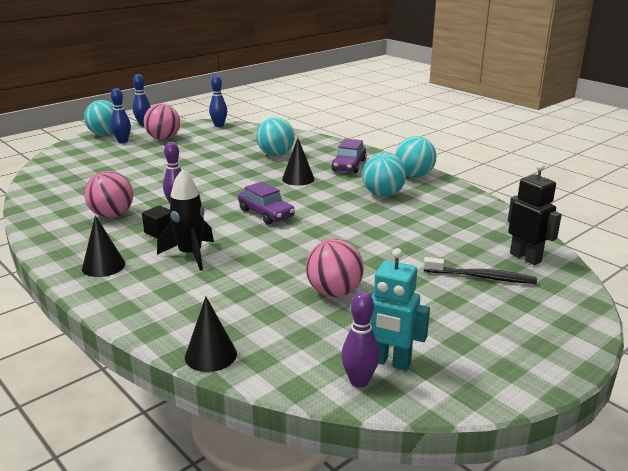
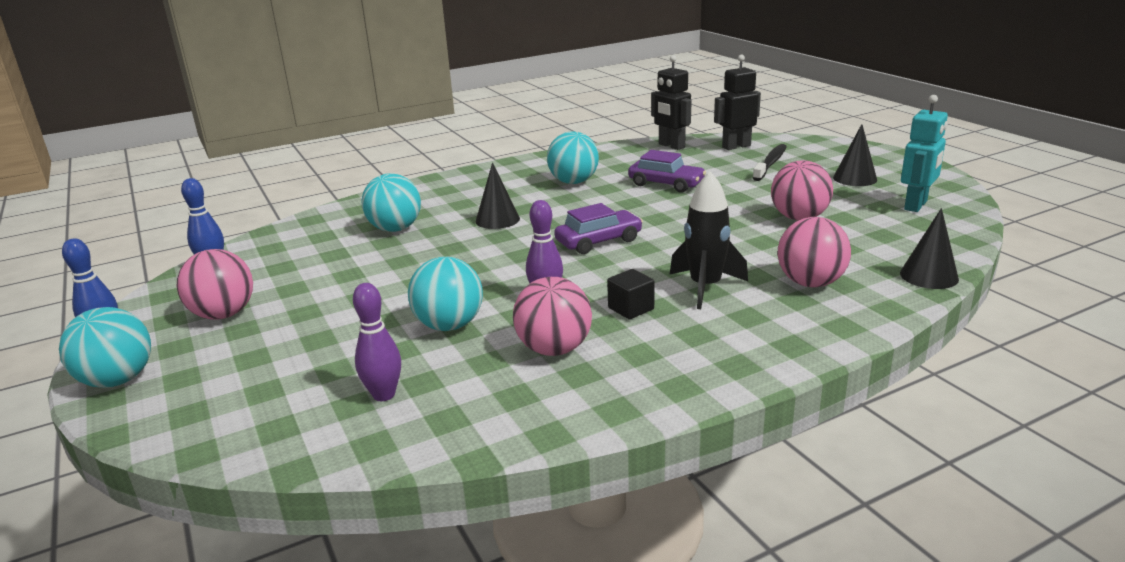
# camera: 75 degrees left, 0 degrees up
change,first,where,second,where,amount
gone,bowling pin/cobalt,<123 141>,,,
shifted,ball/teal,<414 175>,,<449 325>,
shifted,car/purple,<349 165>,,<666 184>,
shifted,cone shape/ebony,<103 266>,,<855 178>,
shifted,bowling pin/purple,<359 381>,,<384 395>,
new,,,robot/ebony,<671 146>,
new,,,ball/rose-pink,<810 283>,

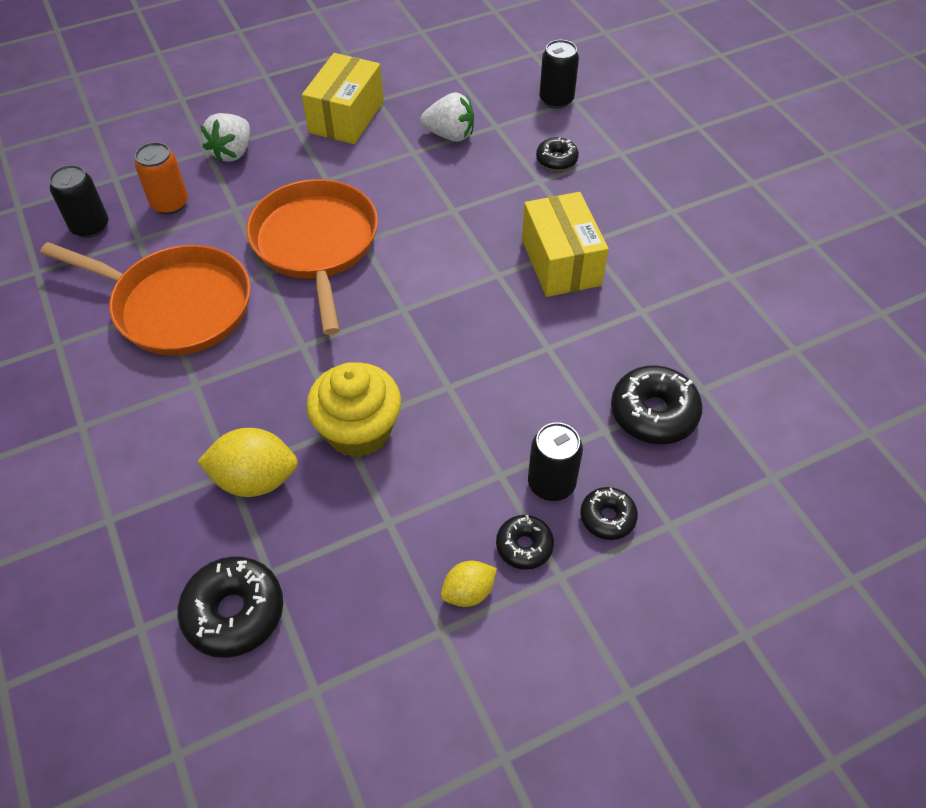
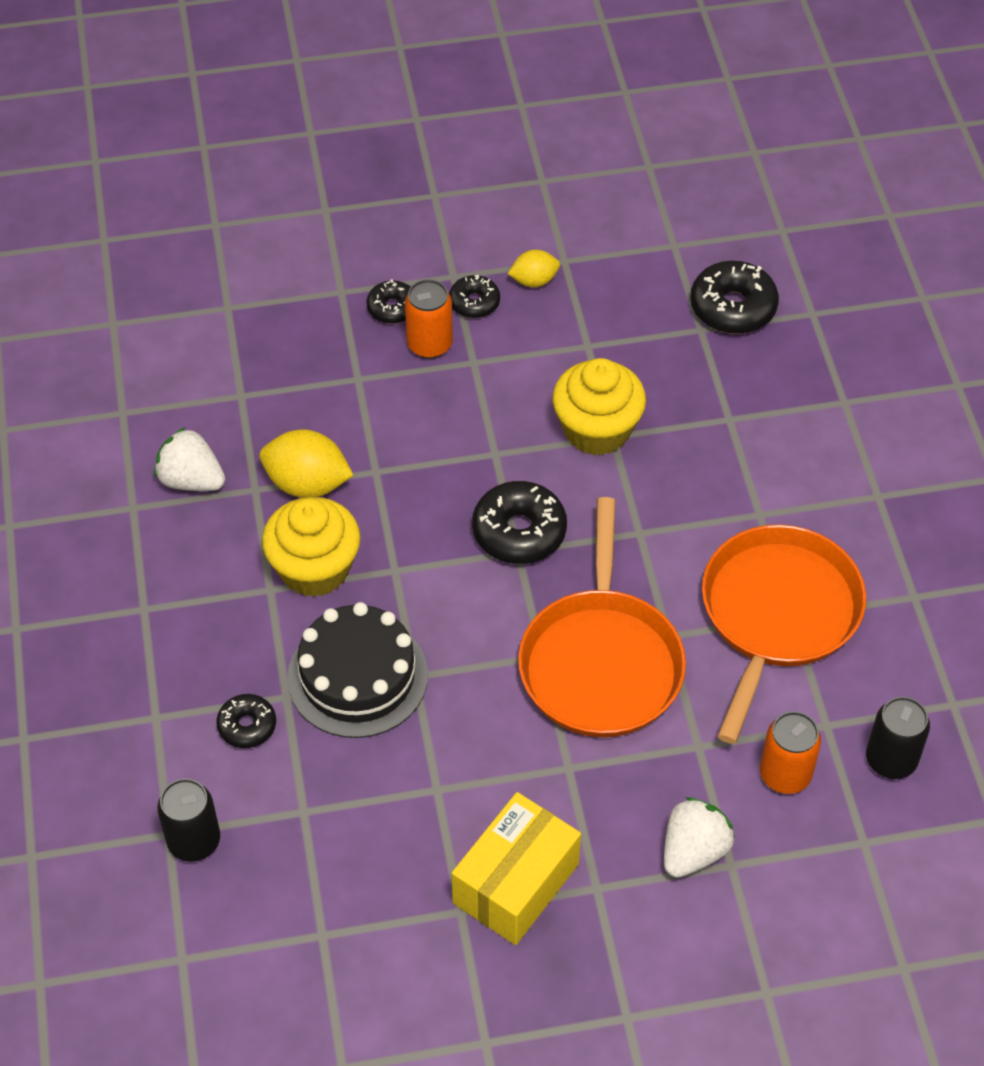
# camera: 165 degrees left, 0 degrees up
change,first,where,second,where,amount
shifted,berry/snow-white,<450 135>,,<191 480>,
swapped,parcel/golden,<561 262>,fairy cake/golden,<314 569>,
rotated,skillet/orange-coloured,<177 306>,,<777 614>,75 degrees clockwise
shifted,donut/ebony,<653 413>,,<519 532>,
repainted,soda can/ebony,<551 483>,soda can/orange-coloured,<429 344>,
shifted,toy lemon/golden,<255 479>,,<307 484>,
new,,,cake/ebony,<357 676>,

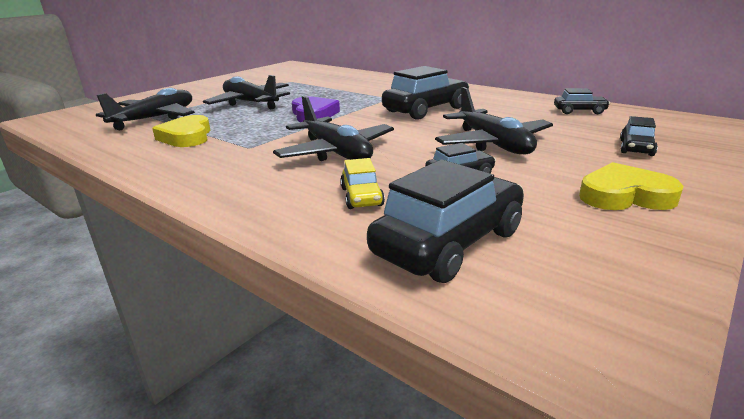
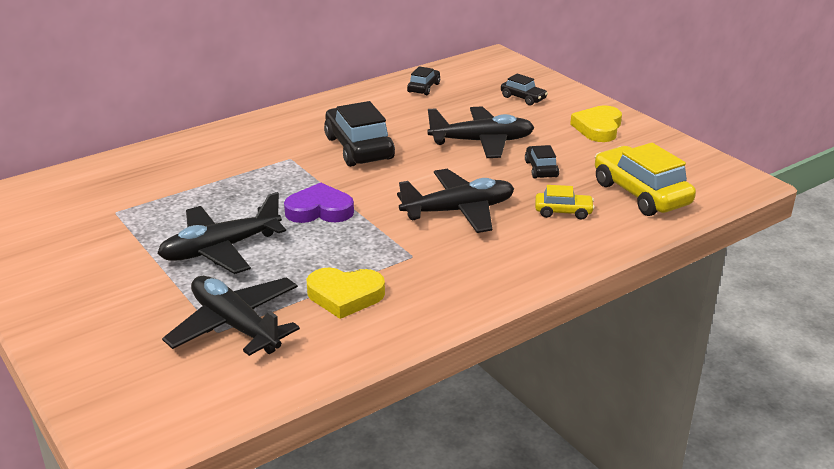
# camera: 75 degrees left, 5 degrees up
change,first,where,second,where,amount
repainted,car/ebony,<449 243>,car/golden,<640 194>,

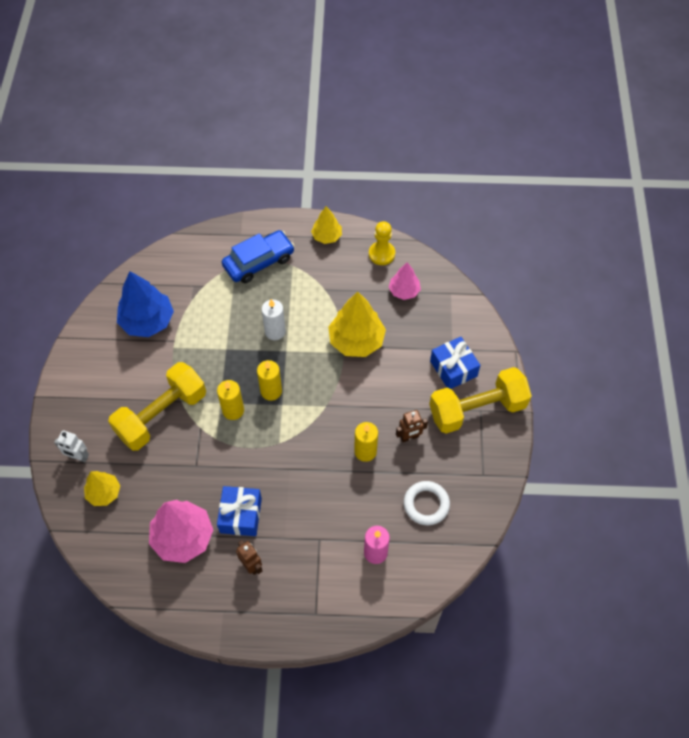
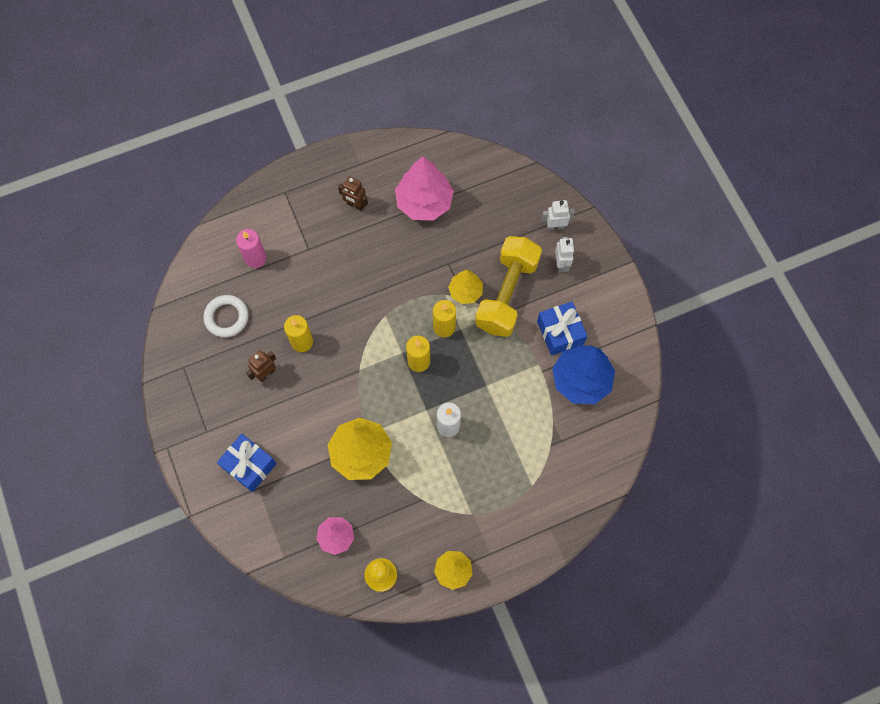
# camera: 155 degrees right, 10 degrees up
change,first,where,second,where,amount
gone,car/cobalt,<259 262>,,,
gone,dumbbell/golden,<477 409>,,,
shifted,tree/golden,<104 493>,,<465 291>,
shifted,wrapped gift/cobalt,<241 515>,,<560 332>,
new,,,robot/snow-white,<561 264>,

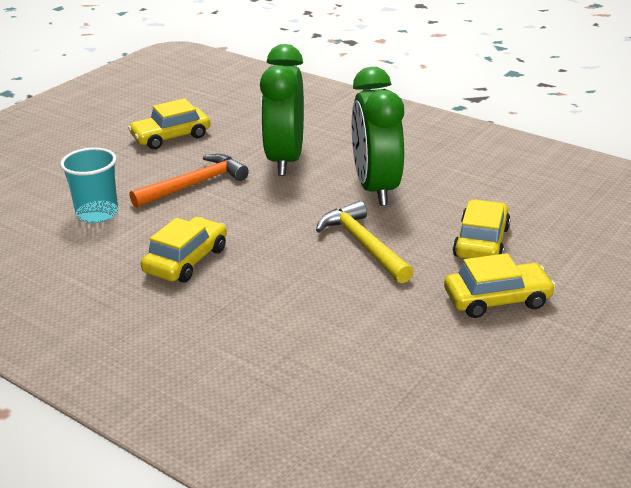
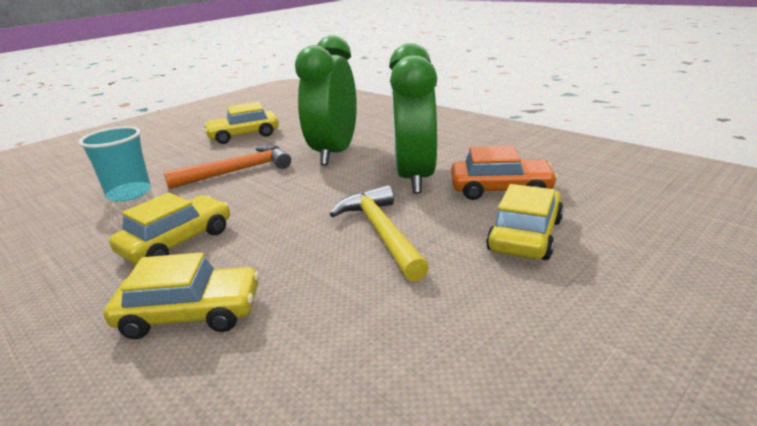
# camera: 10 degrees right, 5 degrees down
change,first,where,second,where,amount
shifted,car/golden,<497 299>,,<190 313>,
new,,,car/orange-coloured,<500 189>,

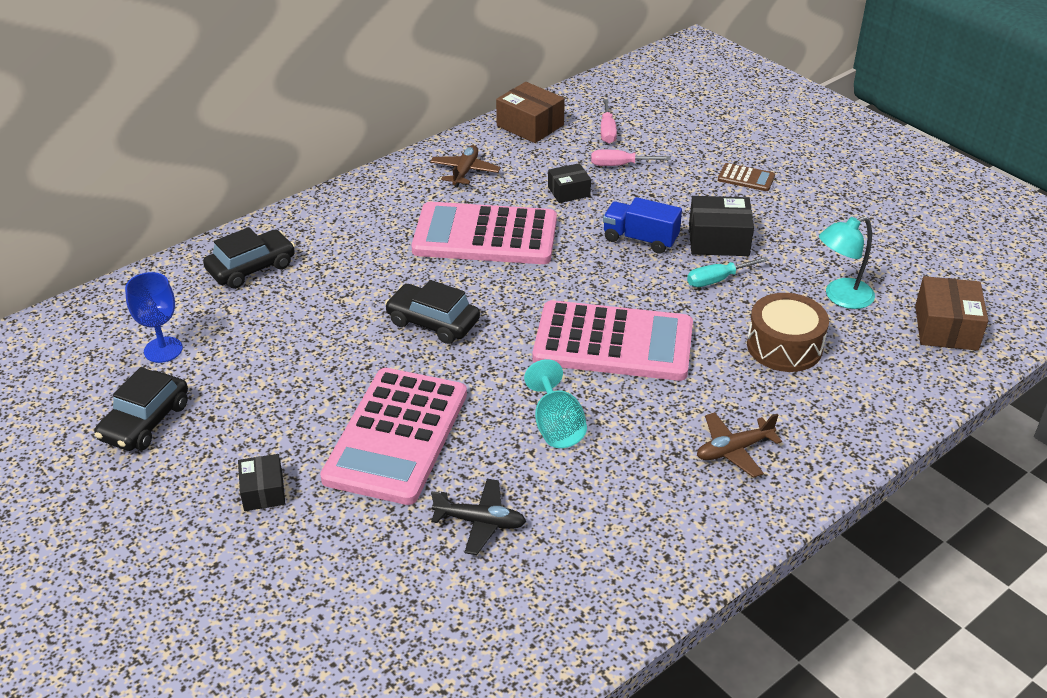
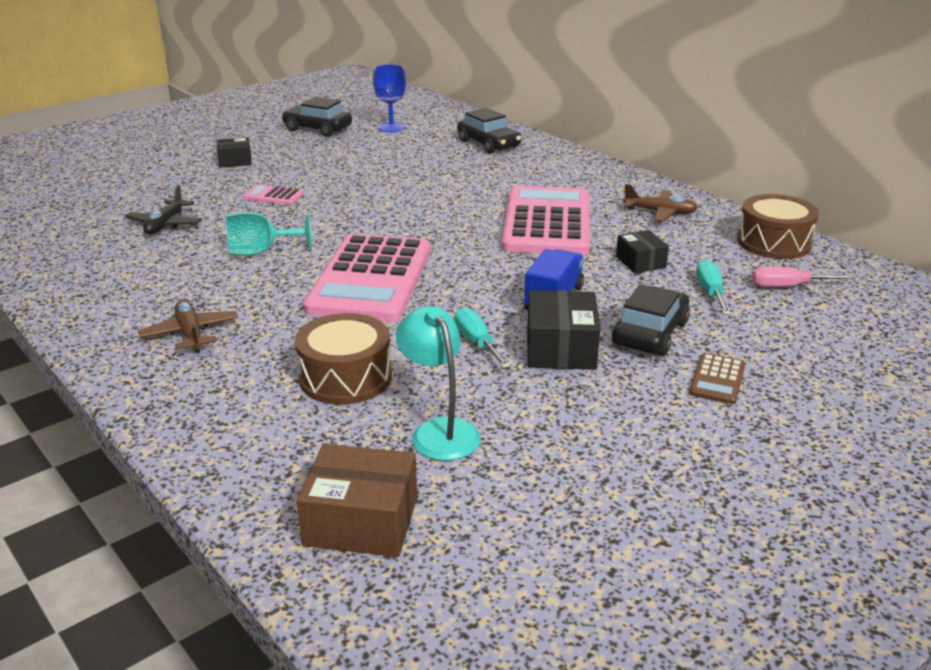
# camera: 90 degrees right, 10 degrees down
change,first,where,second,where,amount
swapped,parcel/dark brown,<530 125>,drum/dark brown,<774 243>,
repainted,flat screwdriver/rose-pink,<620 165>,flat screwdriver/teal,<710 292>,
shifted,car/ebony,<433 322>,,<650 333>,
scaled,pocket calculator/rose-pink,<396 436>,,<273 196>,x0.40

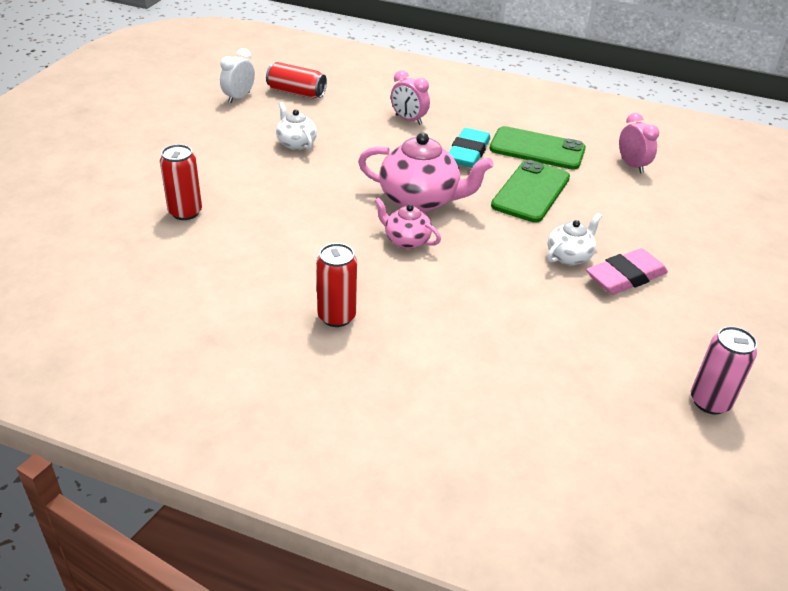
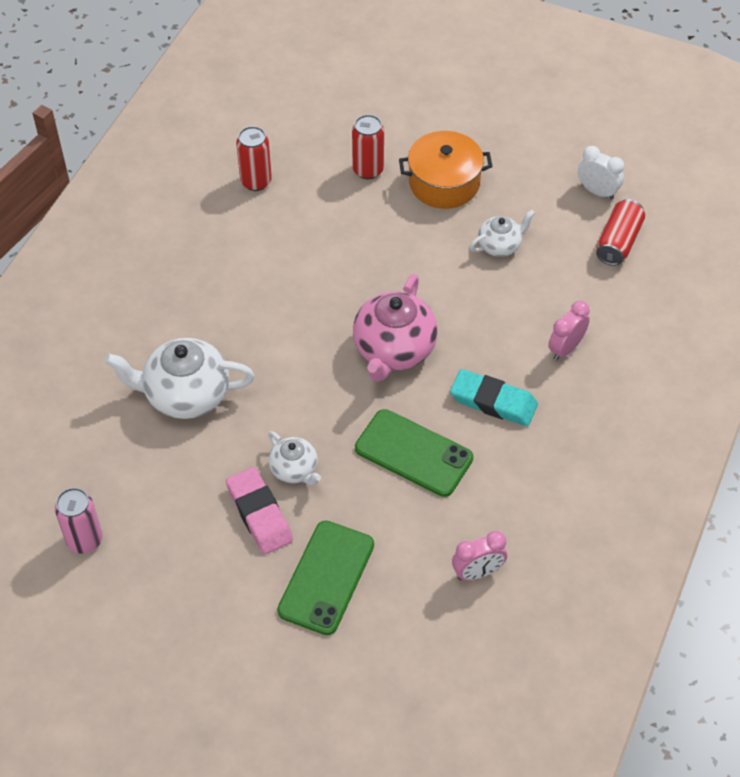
# camera: 95 degrees right, 15 degrees up
change,first,where,second,where,amount
shifted,mobile phone/leaf-green,<537 149>,,<326 577>,
gone,tea pot/rose-pink,<406 240>,,,
shifted,soda can/crimson,<336 316>,,<256 181>,
new,,,cooking pot/orange-coloured,<444 183>,
new,,,tea pot/snow-white,<185 395>,

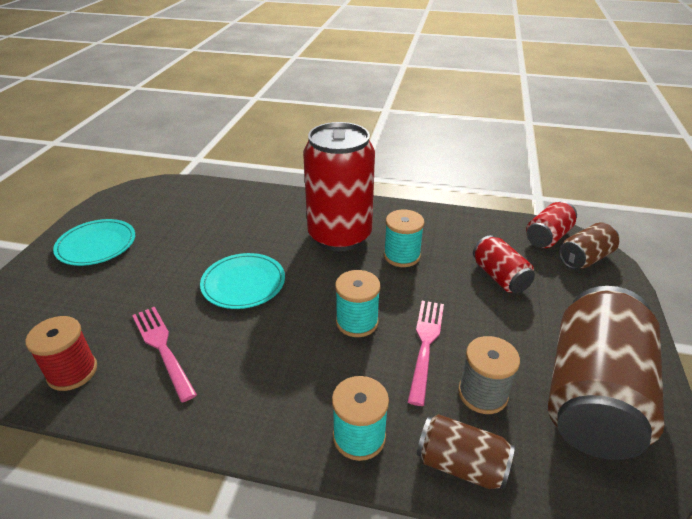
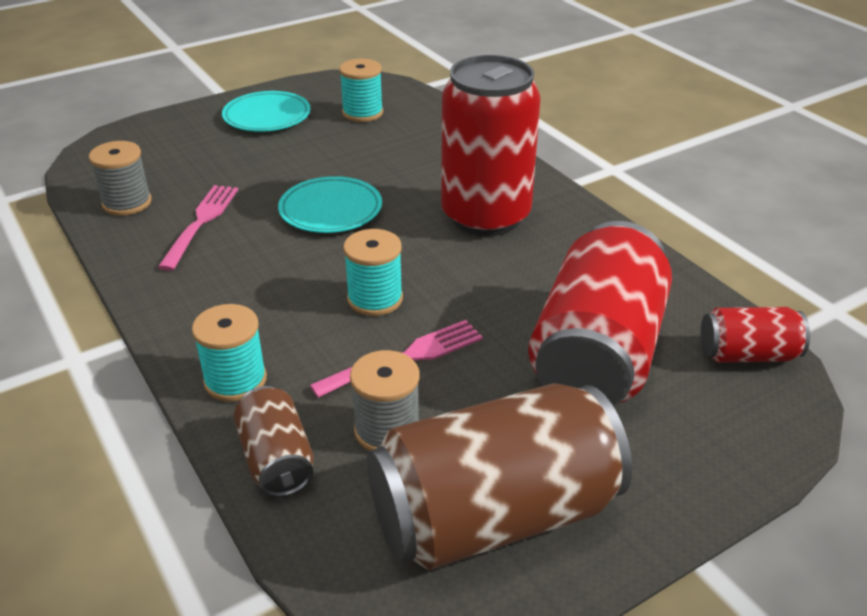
# camera: 45 degrees right, 0 degrees up
change,first,where,second,where,amount
shifted,reel of thread/teal,<401 256>,,<362 113>,
gone,soda can/dark brown,<584 258>,,,
scaled,soda can/crimson,<500 277>,,<597 354>,x2.04
repainted,reel of thread/crimson,<72 372>,reel of thread/grey,<127 203>,

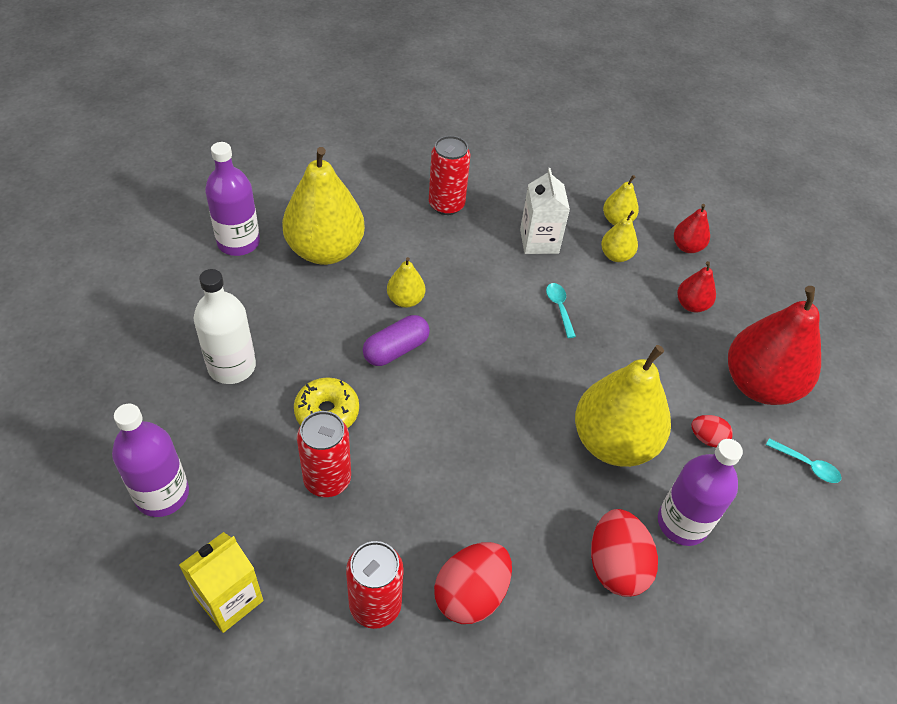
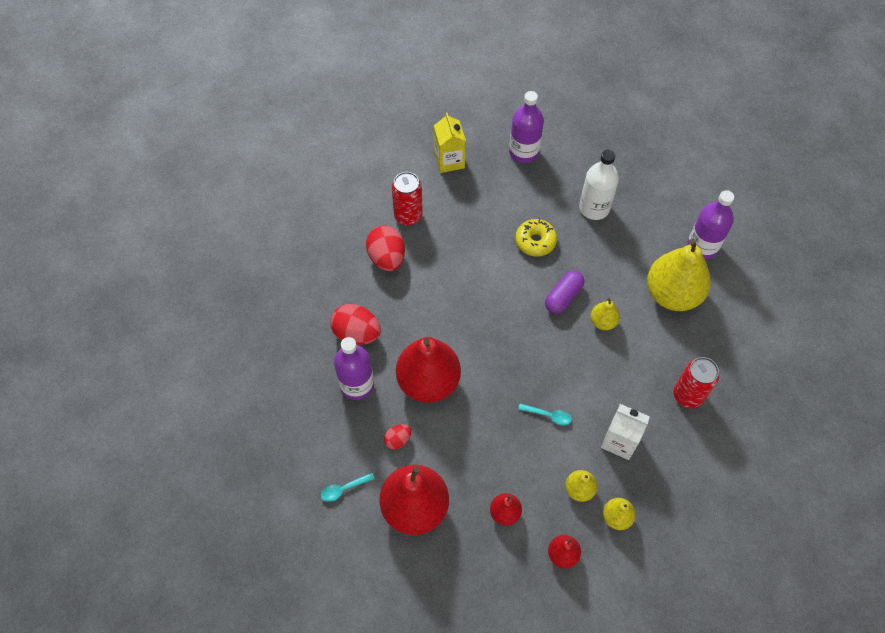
# camera: 125 degrees right, 10 degrees up
change,first,where,second,where,amount
rotated,capsule/purple,<396 350>,,<563 297>,45 degrees clockwise
repainted,pear/golden,<613 442>,pear/crimson,<428 382>,
gone,soda can/crimson,<327 479>,,,

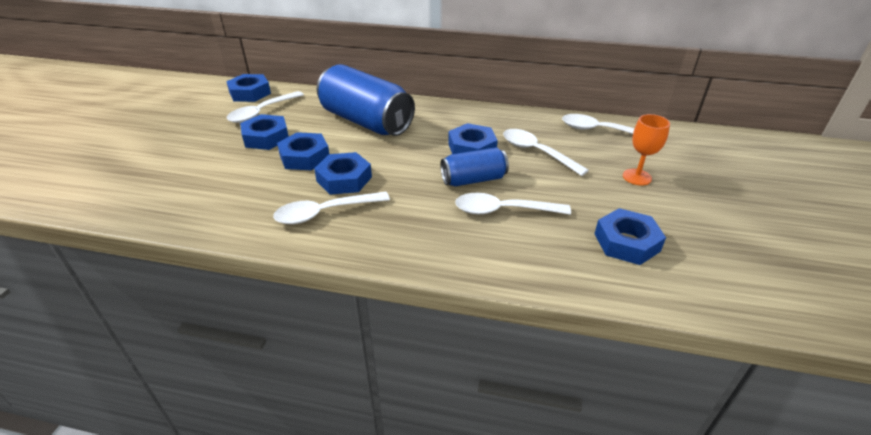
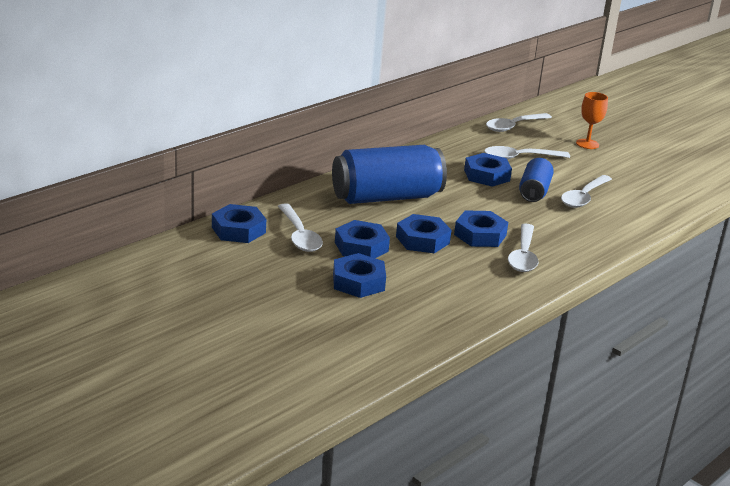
# camera: 60 degrees left, 10 degrees down
change,first,where,second,where,amount
shifted,nut/cobalt,<626 242>,,<358 282>,

